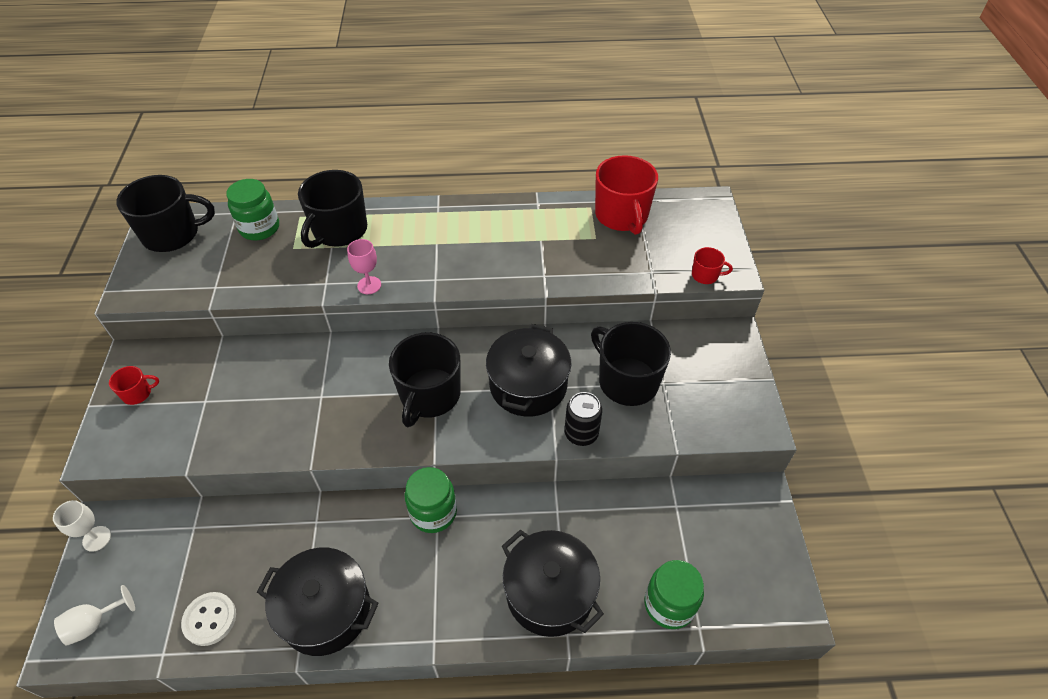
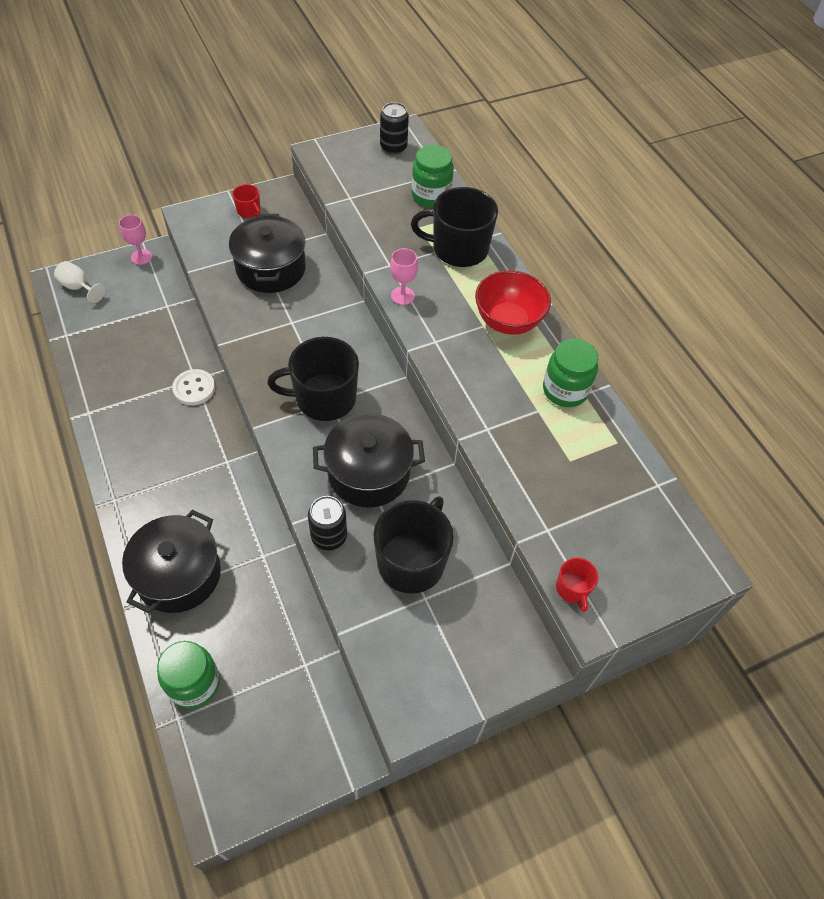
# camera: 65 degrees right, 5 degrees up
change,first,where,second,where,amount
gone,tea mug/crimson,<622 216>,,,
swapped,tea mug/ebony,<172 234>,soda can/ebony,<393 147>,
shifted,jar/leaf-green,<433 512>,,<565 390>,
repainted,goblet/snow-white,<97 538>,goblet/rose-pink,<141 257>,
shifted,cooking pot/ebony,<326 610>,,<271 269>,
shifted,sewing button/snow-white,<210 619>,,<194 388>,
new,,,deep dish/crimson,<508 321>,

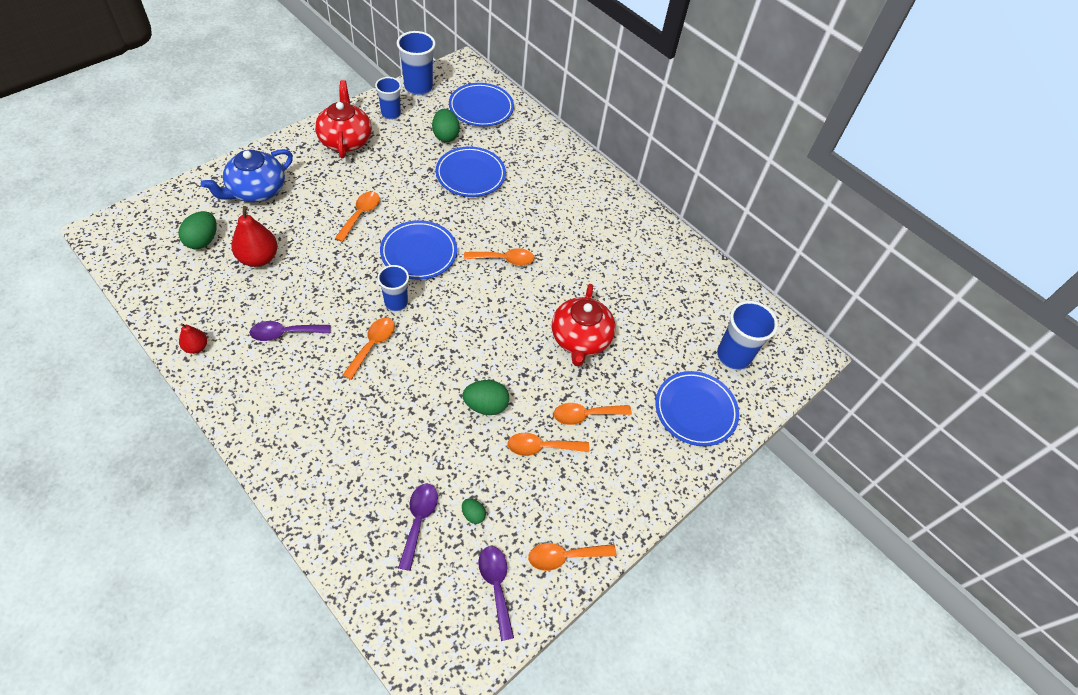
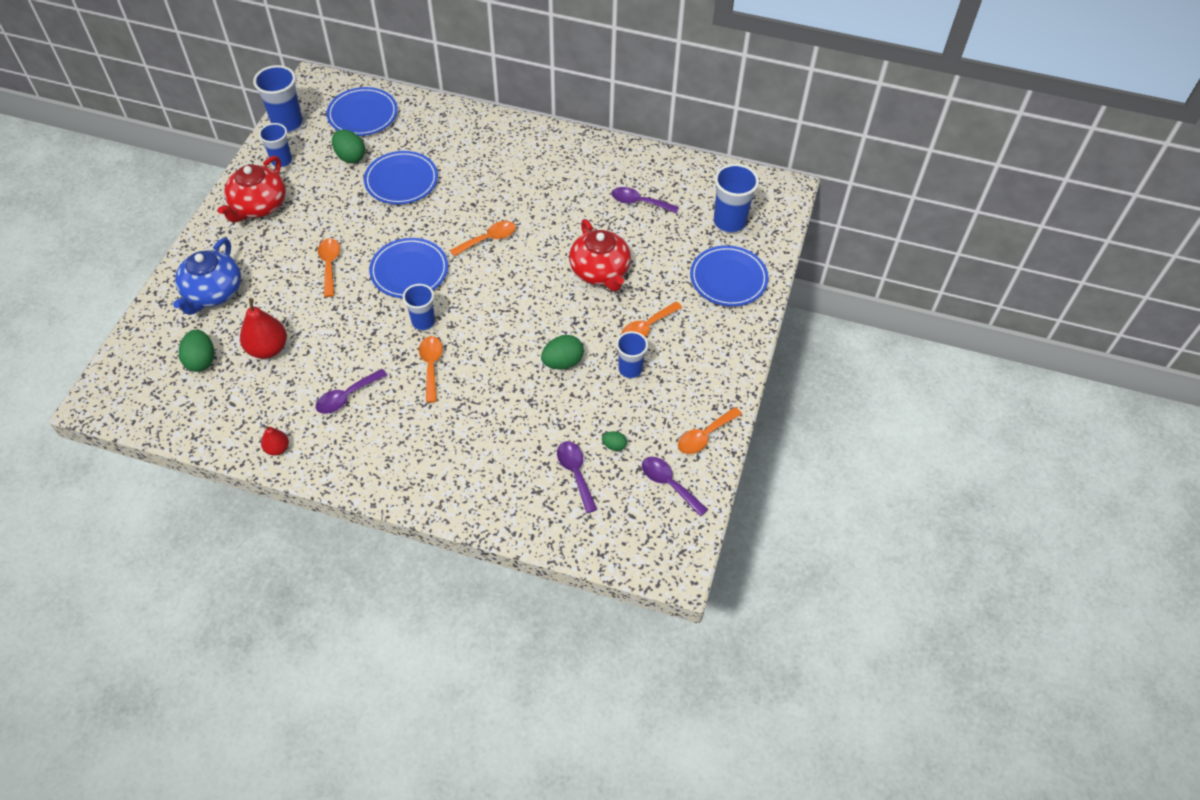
# camera: 25 degrees left, 0 degrees up
change,first,where,second,where,amount
rotated,tea pot/crimson,<345 140>,,<258 206>,120 degrees counterclockwise
swapped,spoon/orange-coloured,<541 447>,beaker/cobalt,<630 369>,
new,,,spoon/purple,<639 202>,

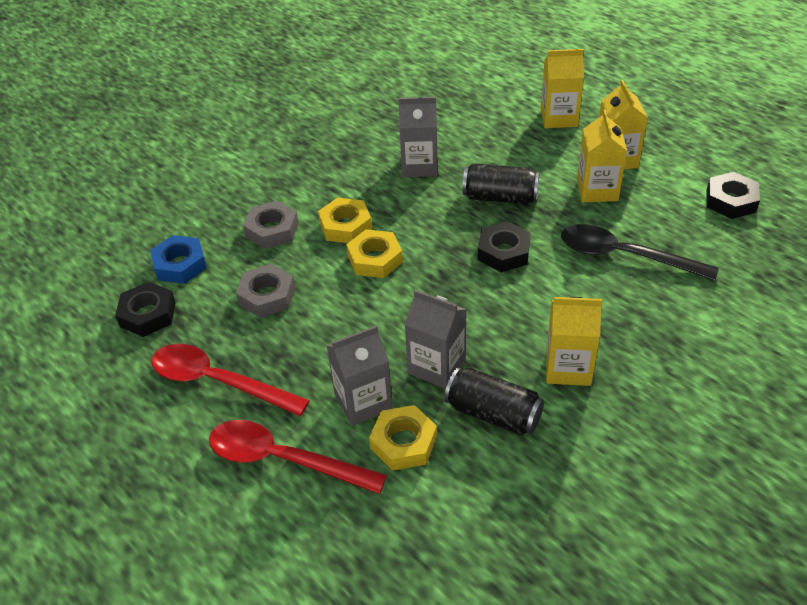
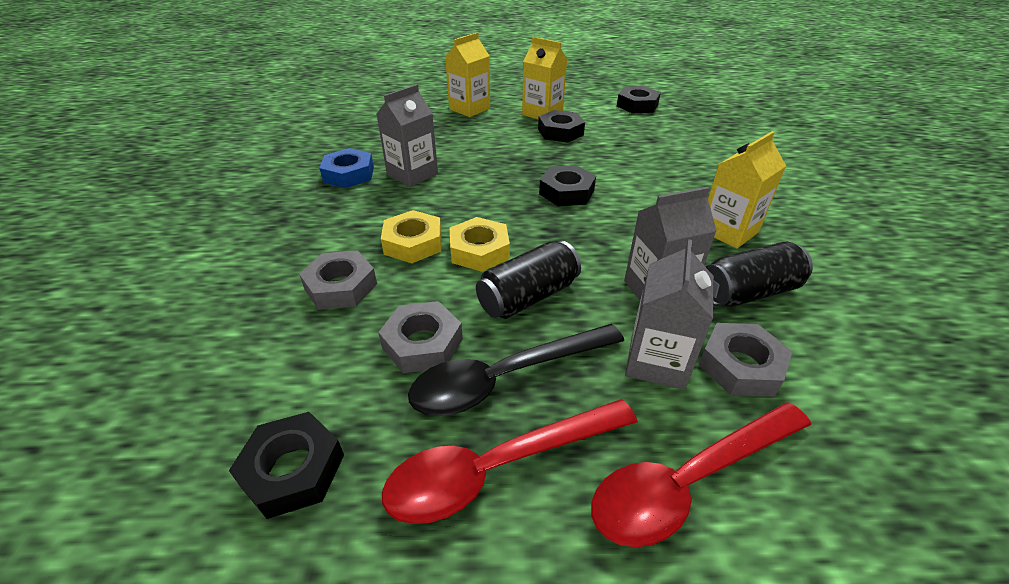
# camera: 50 degrees left, 5 degrees down
change,first,where,second,where,amount
swapped,milk carton/golden,<597 190>,nut/ebony,<560 132>,
shifted,soda can/ebony,<500 197>,,<528 297>,
shifted,spoon/ebony,<624 256>,,<505 377>,
shifted,nut/cobalt,<180 264>,,<349 174>,
repainted,nut/golden,<403 443>,nut/grey,<740 366>,

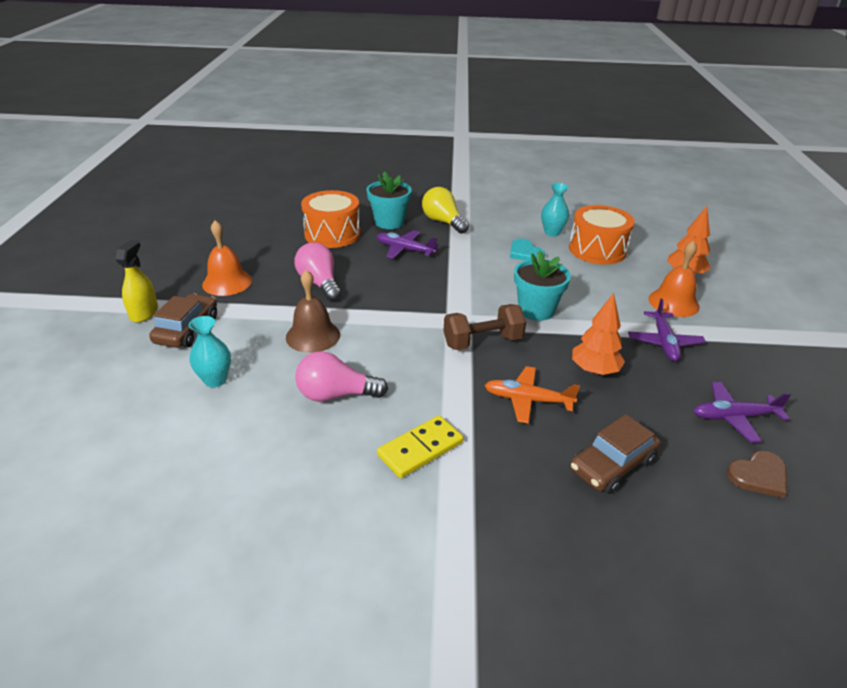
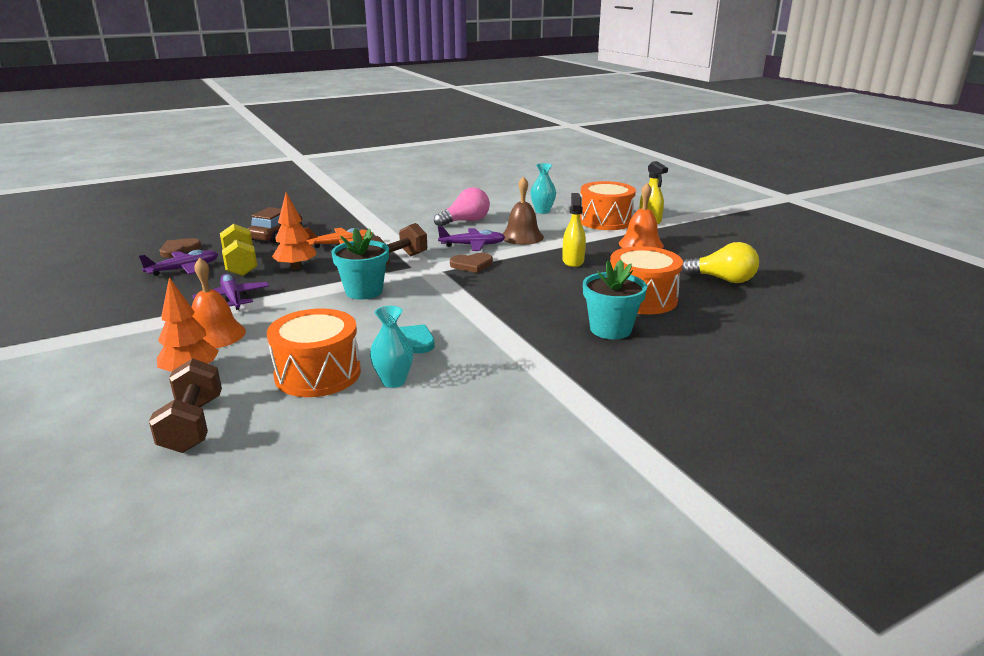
# camera: 150 degrees right, 10 degrees down
change,first,where,second,where,amount
shifted,bulb/golden,<443 222>,,<722 279>,
shifted,plane/purple,<404 250>,,<472 245>,
swapped,bulb/rose-pink,<320 283>,sprayer/golden,<573 261>,
swapped,car/dark brown,<187 329>,drum/orange-coloured,<605 221>,
gone,domino/golden,<420 449>,,,
new,,,dumbbell/golden,<241 265>,
new,,,heart/dark brown,<472 264>,
new,,,dumbbell/dark brown,<192 425>,

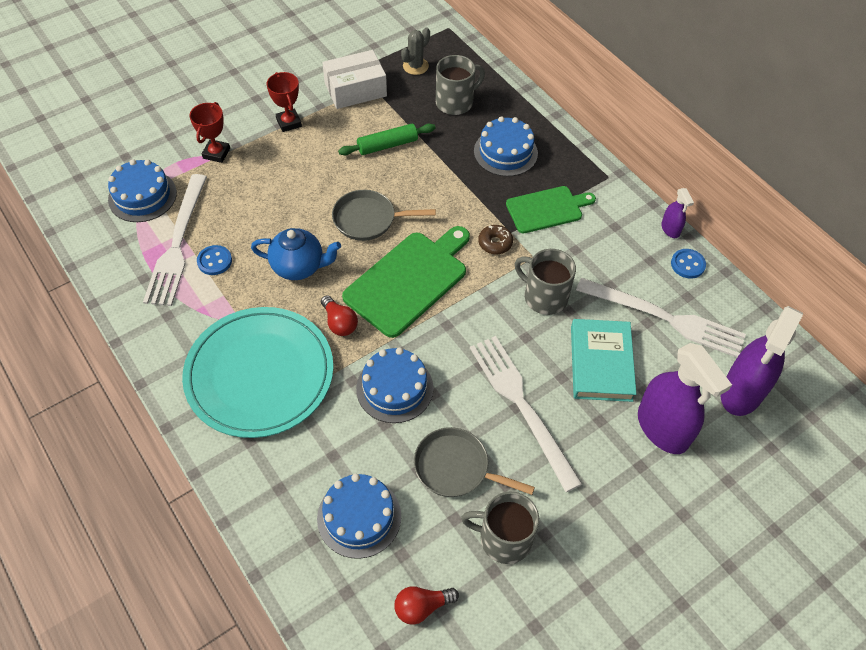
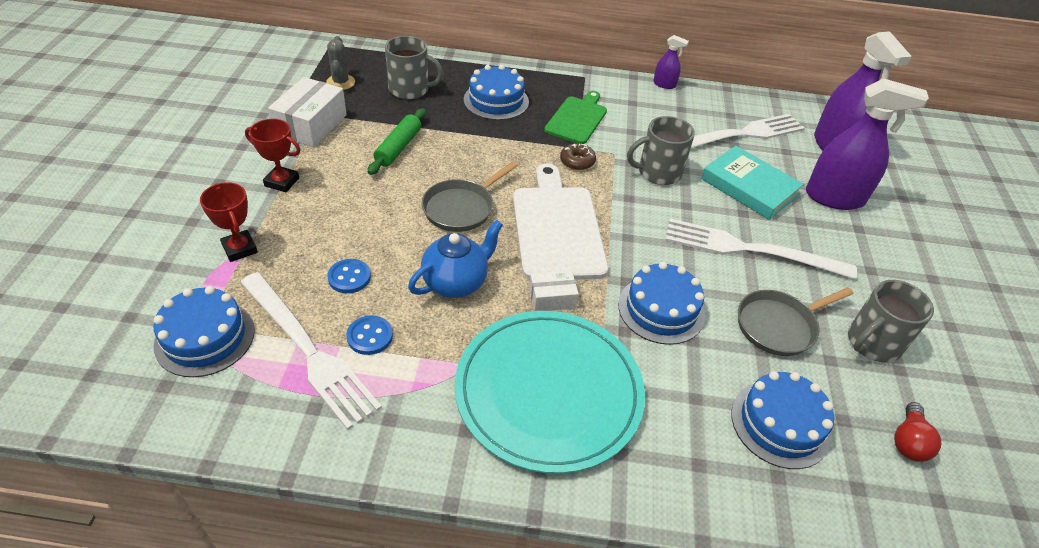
# camera: 50 degrees left, 10 degrees down
change,first,where,second,where,amount
rotated,tea mug/grey,<455 102>,,<410 89>,90 degrees clockwise
repainted,cutting board/leaf-green,<409 280>,cutting board/snow-white,<557 228>,
shifted,sewing button/cobalt,<687 264>,,<349 277>,
swapped,bulb/crimson,<339 323>,parcel/snow-white,<552 298>,

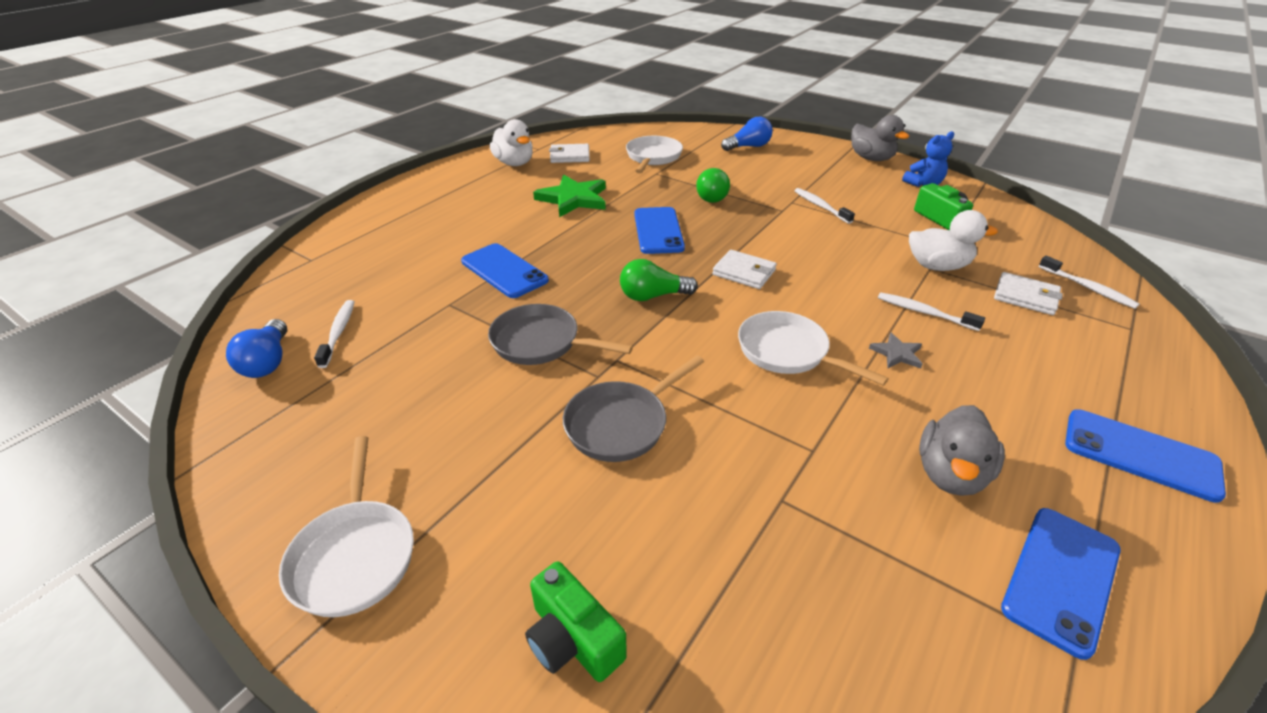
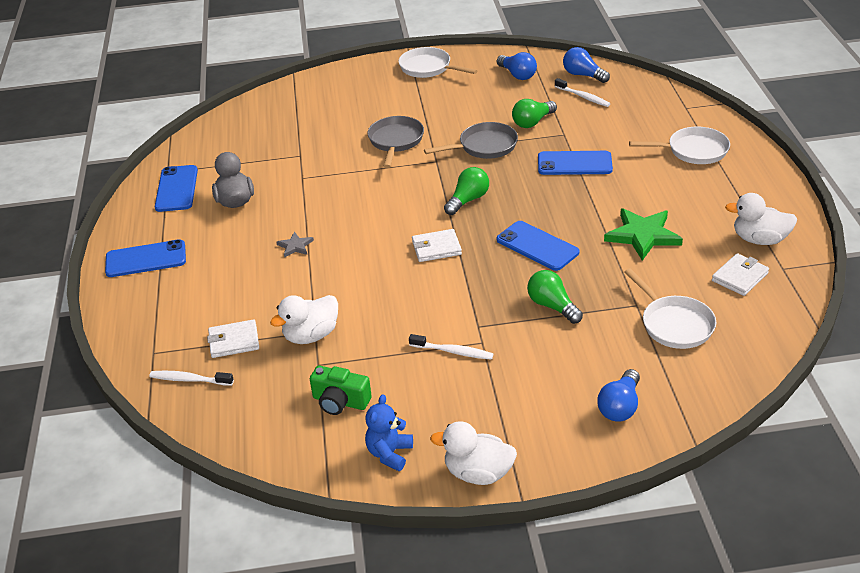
# camera: 140 degrees right, 0 degrees up
change,first,where,second,where,amount
repainted,toy duck/grey,<871 158>,toy duck/snow-white,<478 473>,
gone,tooth brush/snow-white,<924 312>,,,
shifted,skillet/snow-white,<788 352>,,<693 151>,
gone,photo camera/leaf-green,<572 639>,,,
new,,,bulb/cobalt,<517 75>,
new,,,bulb/leaf-green,<532 122>,

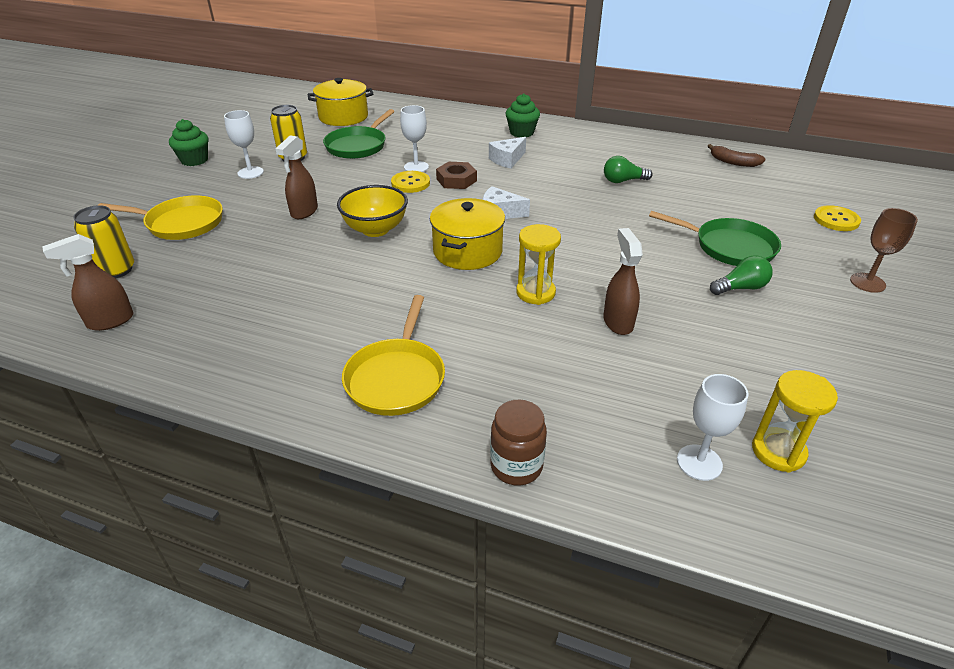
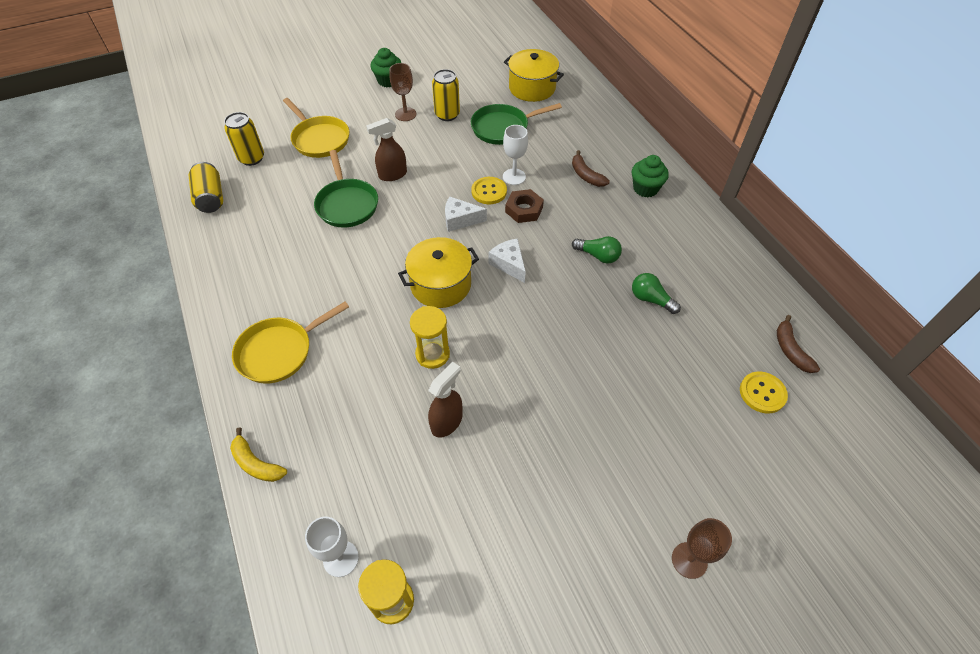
# camera: 45 degrees right, 15 degrees up
change,first,where,second,where,amount
repainted,goblet/snow-white,<250 172>,goblet/dark brown,<405 114>,
shifted,cheese/snow-white,<507 160>,,<460 220>,
gone,deep dish/golden,<375 229>,,,
shifted,sewing button/golden,<836 220>,,<762 393>,
shifted,skillet/leaf-green,<729 247>,,<347 204>,
swapped,sprayer/dark brown,<110 321>,soda can/golden,<211 198>,
shifted,bulb/leaf-green,<740 288>,,<598 256>,
swapped,jar/dark brown,<516 466>,banana/golden,<256 463>,
new,,,banana/dark brown,<586 175>,

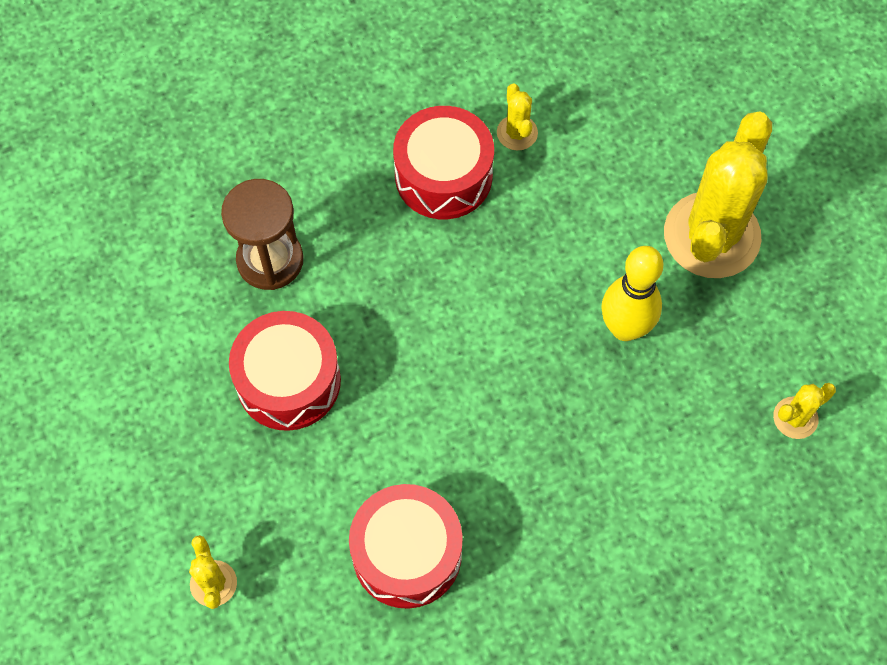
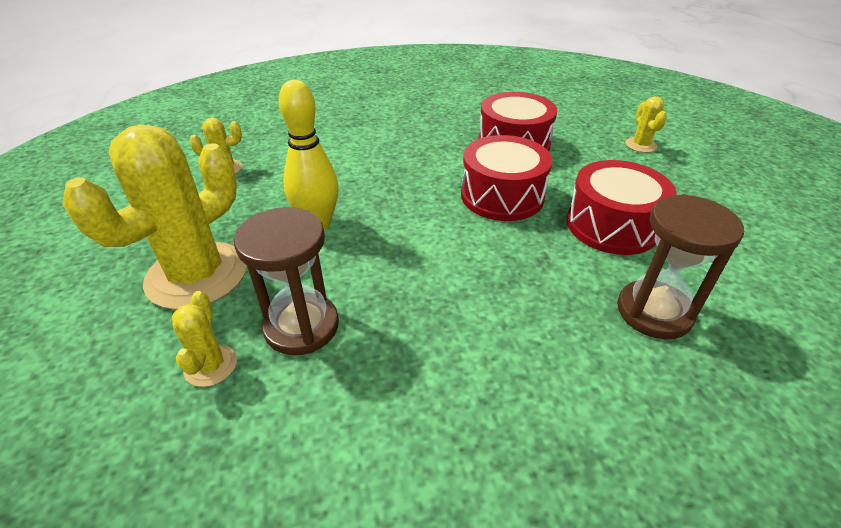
# camera: 170 degrees left, 25 degrees down
change,first,where,second,where,amount
shifted,cactus/golden,<517 133>,,<211 366>,
shifted,drum/crimson,<443 176>,,<502 196>,
new,,,sand timer/dark brown,<301 326>,

